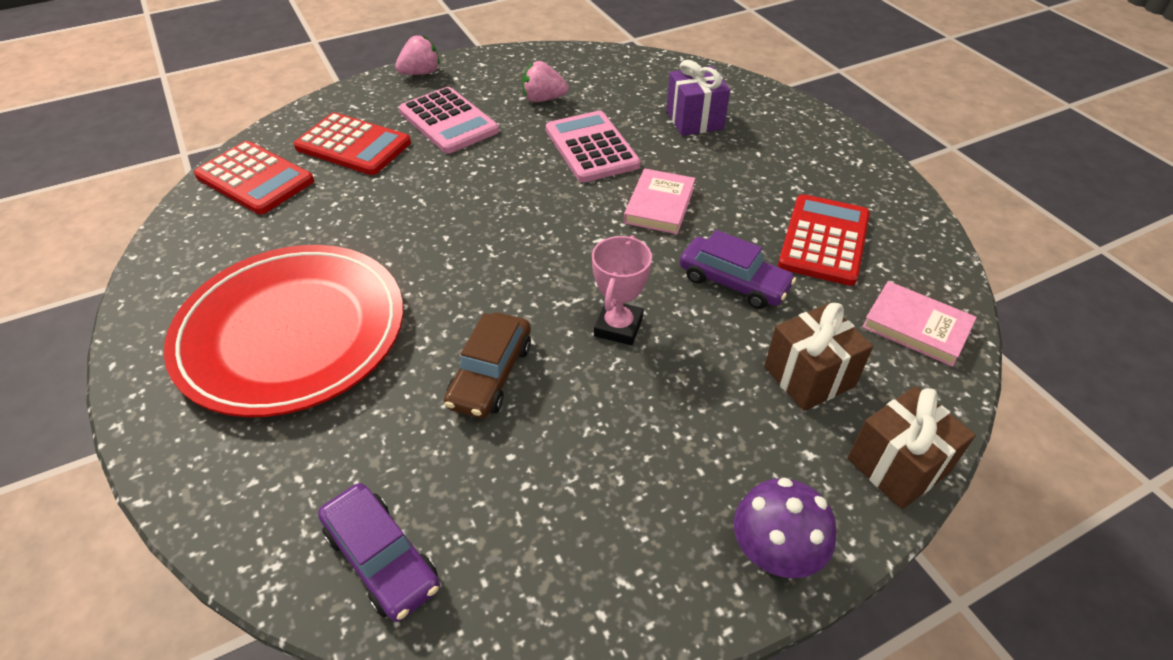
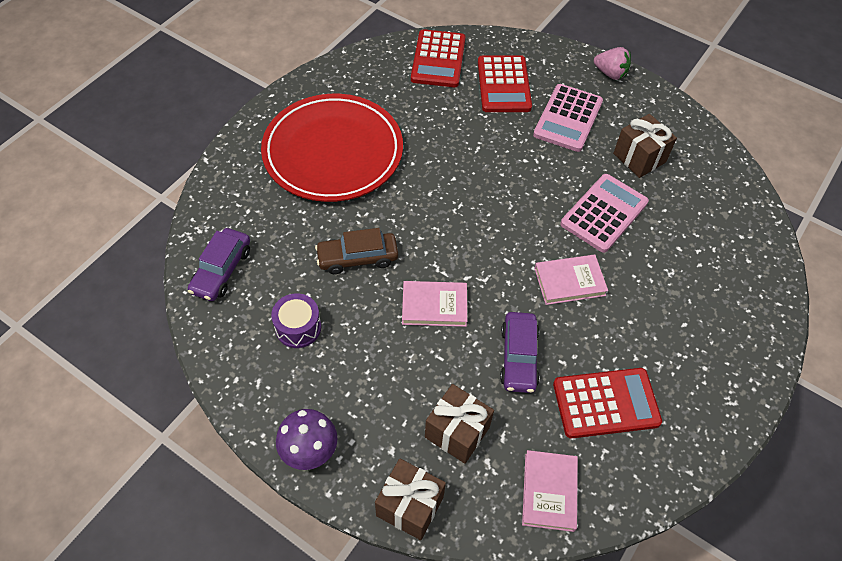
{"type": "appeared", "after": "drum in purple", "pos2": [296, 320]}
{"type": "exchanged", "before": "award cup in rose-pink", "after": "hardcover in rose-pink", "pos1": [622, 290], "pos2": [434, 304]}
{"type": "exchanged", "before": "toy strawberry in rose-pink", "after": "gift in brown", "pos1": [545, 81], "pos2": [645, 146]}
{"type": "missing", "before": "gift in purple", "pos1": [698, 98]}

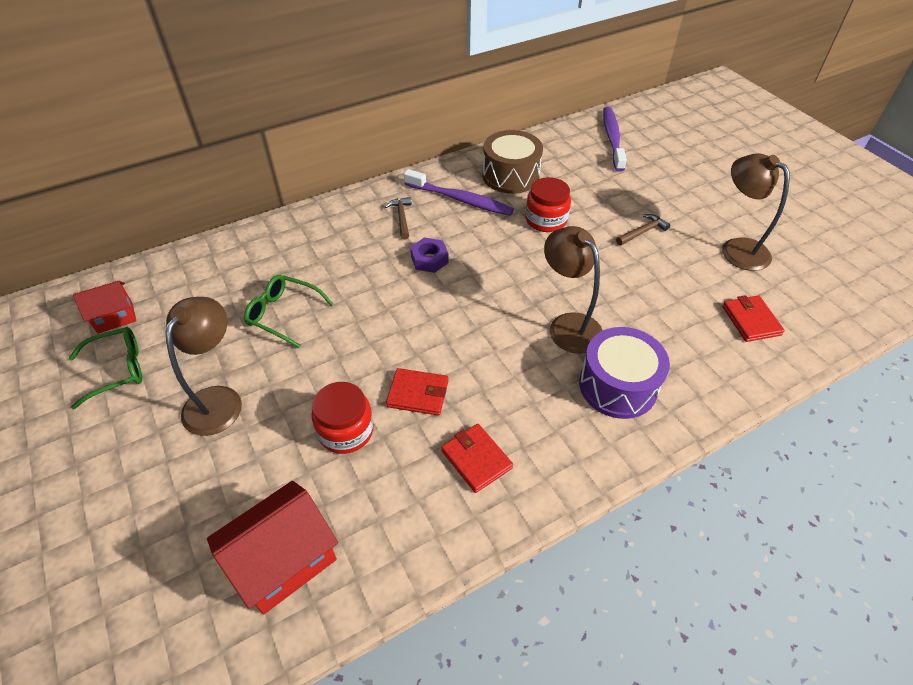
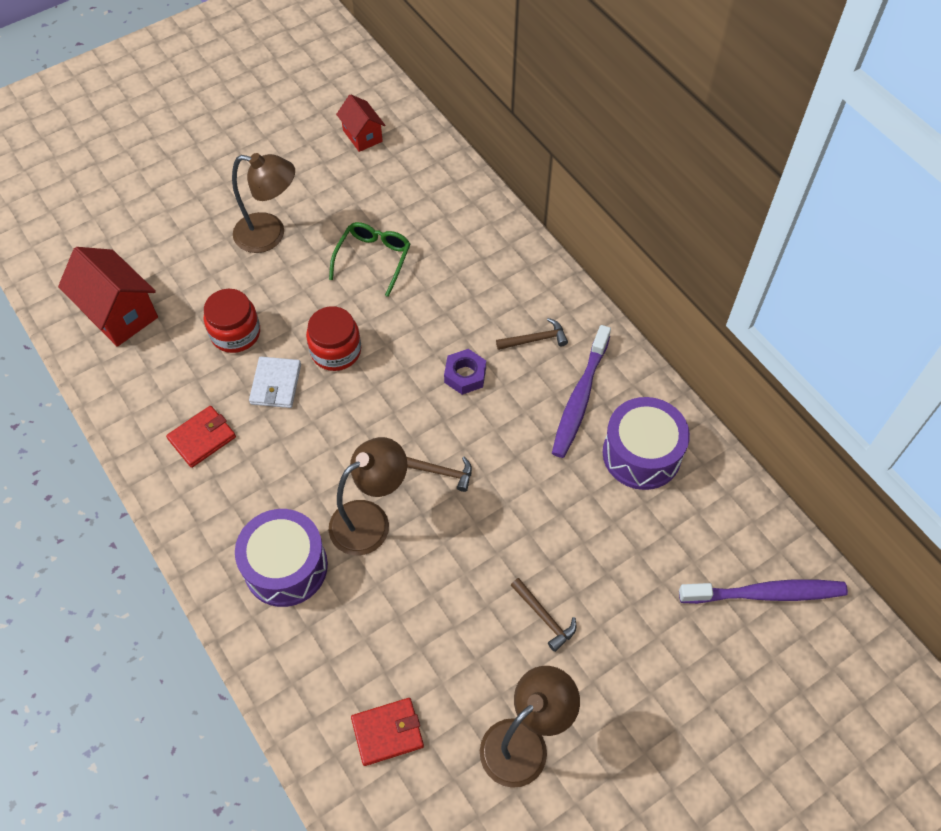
{"type": "colour", "before": "wallet in scarlet", "after": "wallet in pure white", "pos1": [417, 392], "pos2": [275, 382]}
{"type": "relocated", "before": "jam jar in scarlet", "pos1": [548, 204], "pos2": [333, 338]}
{"type": "appeared", "after": "carpenter's hammer in brown", "pos2": [439, 474]}
{"type": "colour", "before": "drum in brown", "after": "drum in purple", "pos1": [513, 162], "pos2": [646, 443]}
{"type": "missing", "before": "glasses in emerald", "pos1": [105, 368]}

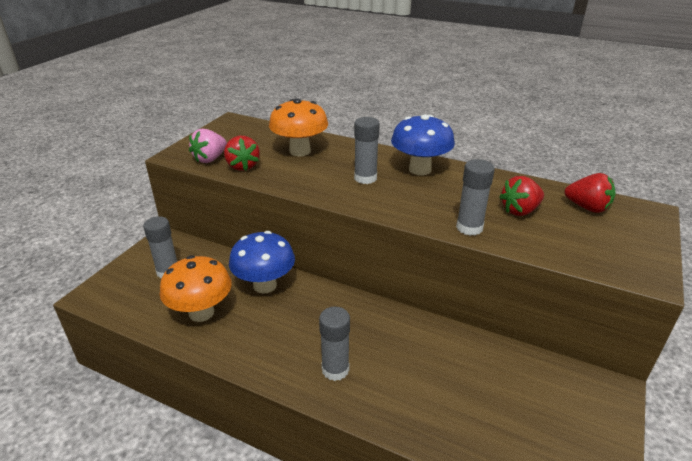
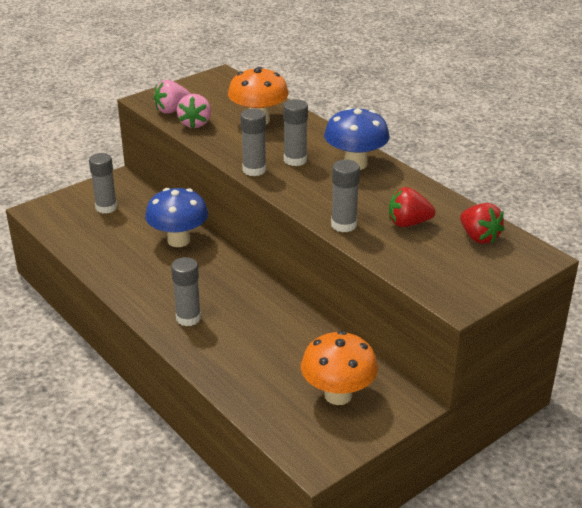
{"type": "colour", "before": "toy strawberry in scarlet", "after": "toy strawberry in rose-pink", "pos1": [242, 153], "pos2": [194, 111]}
{"type": "appeared", "after": "glue stick in grey", "pos2": [253, 142]}
{"type": "relocated", "before": "fungus in orange-coloured", "pos1": [196, 289], "pos2": [339, 368]}

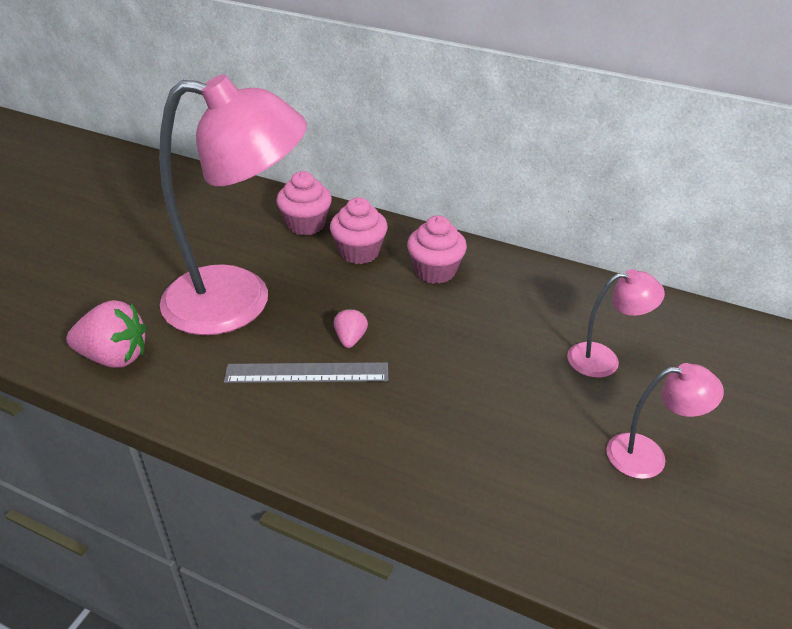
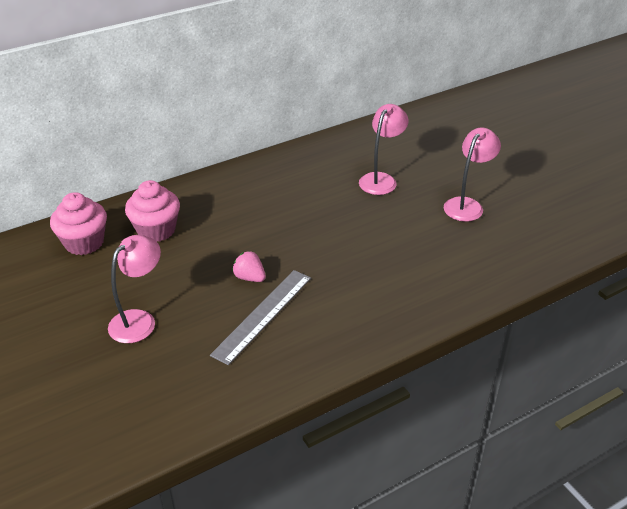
{"type": "size", "before": "reading lamp in rose-pink", "pos1": [233, 204], "pos2": [134, 289], "scale": 0.44}
{"type": "missing", "before": "toy strawberry in rose-pink", "pos1": [106, 334]}
{"type": "missing", "before": "cupcake in rose-pink", "pos1": [437, 249]}

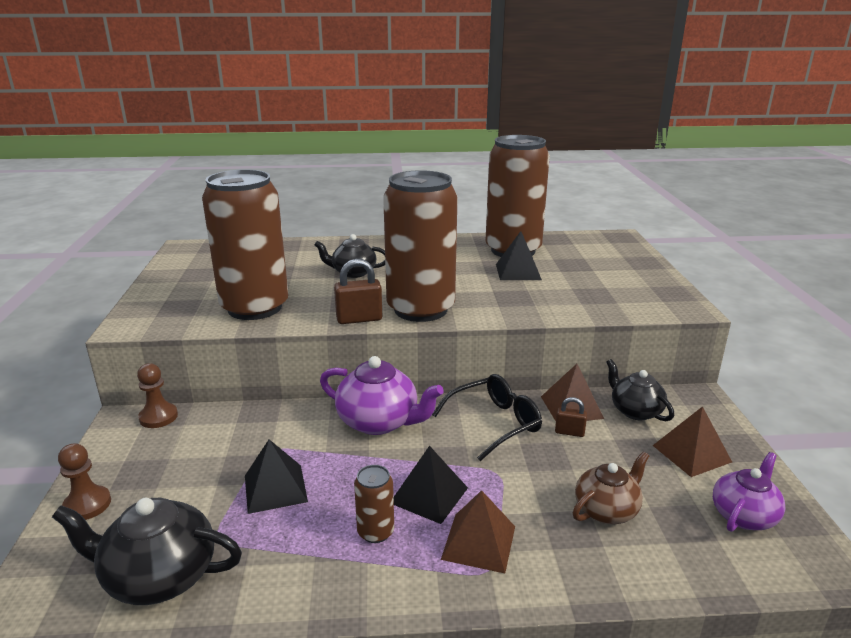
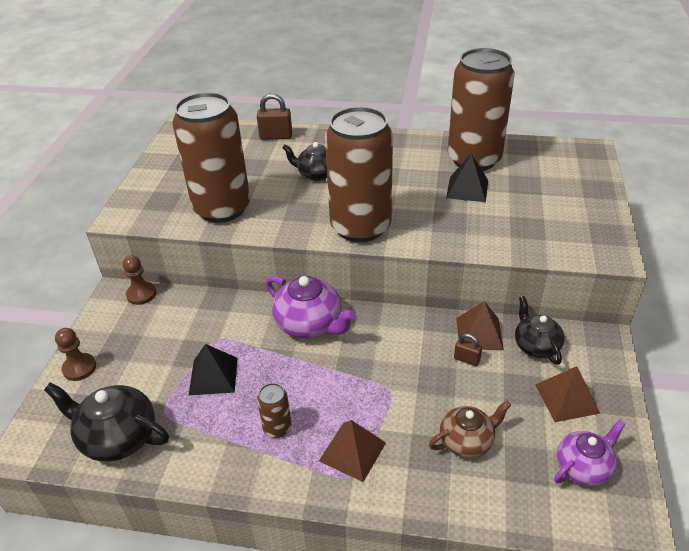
{"type": "relocated", "before": "padlock in brown", "pos1": [358, 291], "pos2": [274, 116]}
{"type": "missing", "before": "solid pyramid in black", "pos1": [431, 485]}
{"type": "missing", "before": "glasses in black", "pos1": [487, 417]}

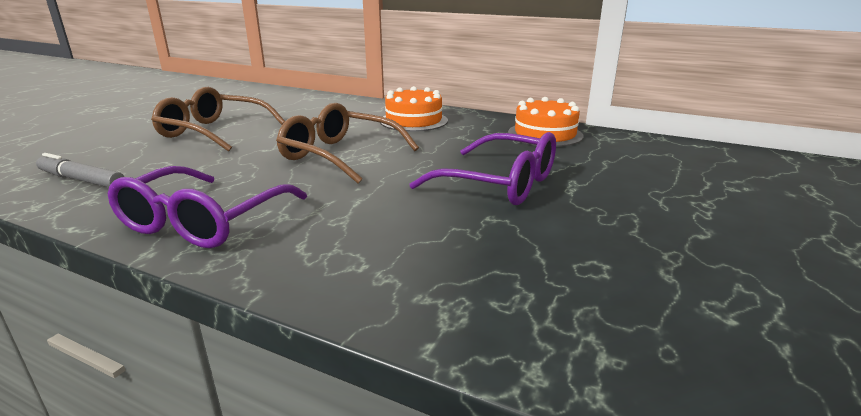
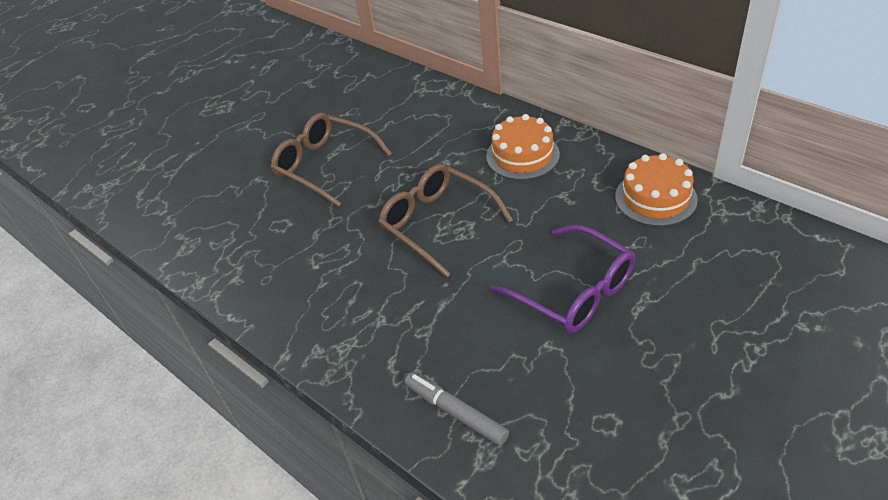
{"type": "relocated", "before": "marker in grey", "pos1": [80, 170], "pos2": [456, 409]}
{"type": "missing", "before": "glasses in purple", "pos1": [207, 207]}

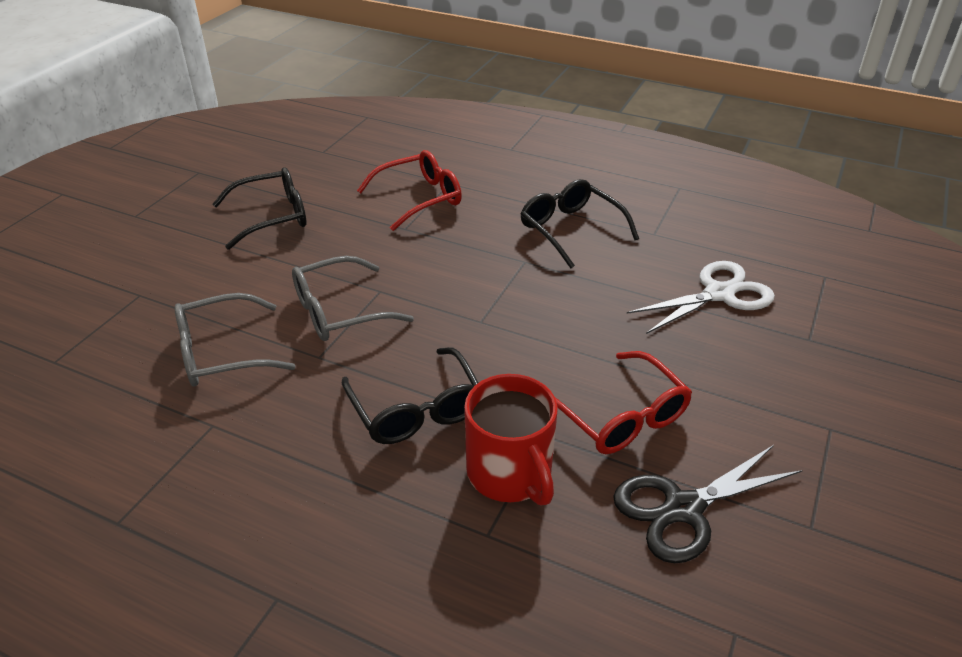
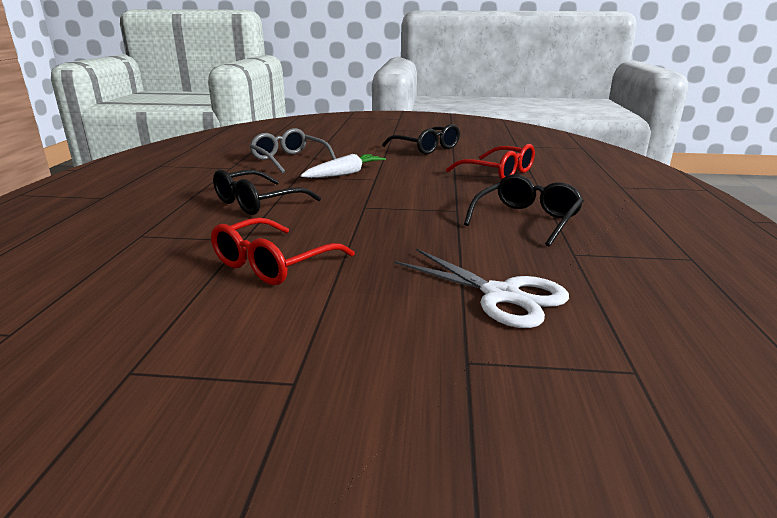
{"type": "exchanged", "before": "glasses in grey", "after": "root vegetable in pure white", "pos1": [353, 298], "pos2": [343, 166]}
{"type": "missing", "before": "mug in scarlet", "pos1": [511, 440]}
{"type": "missing", "before": "pair of scissors in black", "pos1": [708, 504]}

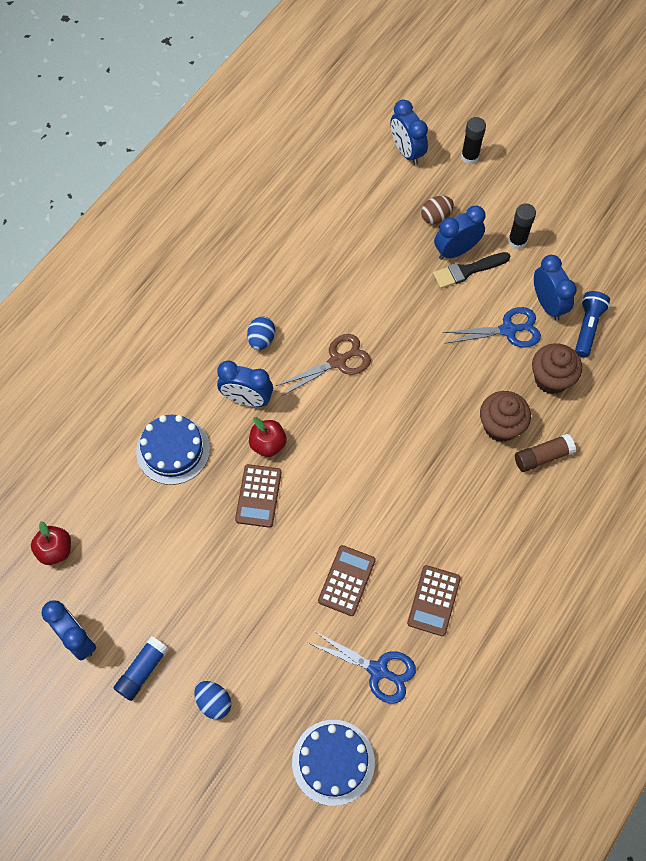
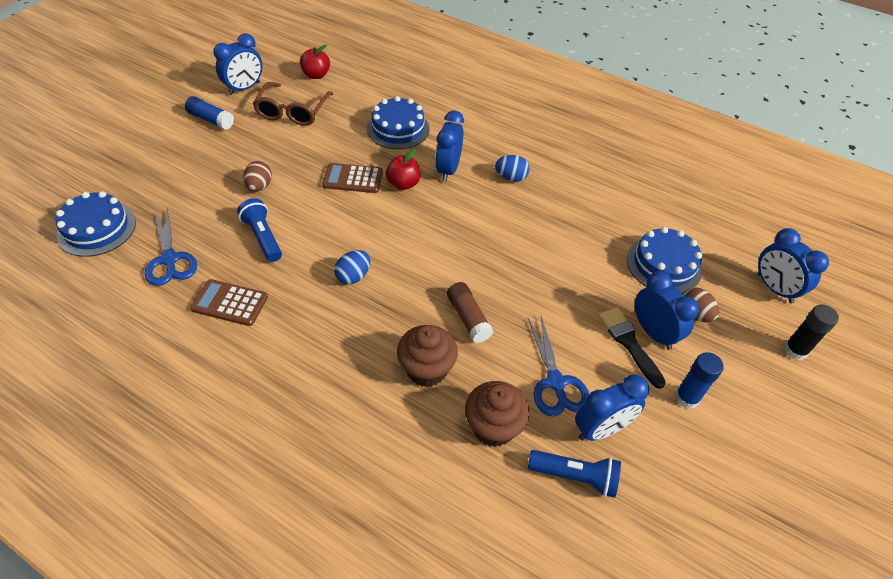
{"type": "spun", "before": "pair of scissors in royal blue", "pos1": [362, 667], "pos2": [171, 247], "turn": -45}
{"type": "exchanged", "before": "calculator in brown", "after": "flashlight in royal blue", "pos1": [347, 580], "pos2": [259, 230]}
{"type": "appeared", "after": "toy egg in brown", "pos2": [257, 176]}
{"type": "appeared", "after": "glasses in brown", "pos2": [293, 104]}
{"type": "relocated", "before": "toy egg in royal blue", "pos1": [212, 700], "pos2": [352, 267]}
{"type": "relocated", "before": "glue stick in brown", "pos1": [545, 453], "pos2": [470, 312]}
{"type": "appeared", "after": "layer cake in royal blue", "pos2": [664, 260]}
{"type": "colour", "before": "glue stick in black", "after": "glue stick in royal blue", "pos1": [522, 226], "pos2": [699, 380]}
{"type": "spun", "before": "bedside clock in royal blue", "pos1": [409, 132], "pos2": [793, 266], "turn": -90}
{"type": "missing", "before": "pair of scissors in brown", "pos1": [323, 365]}

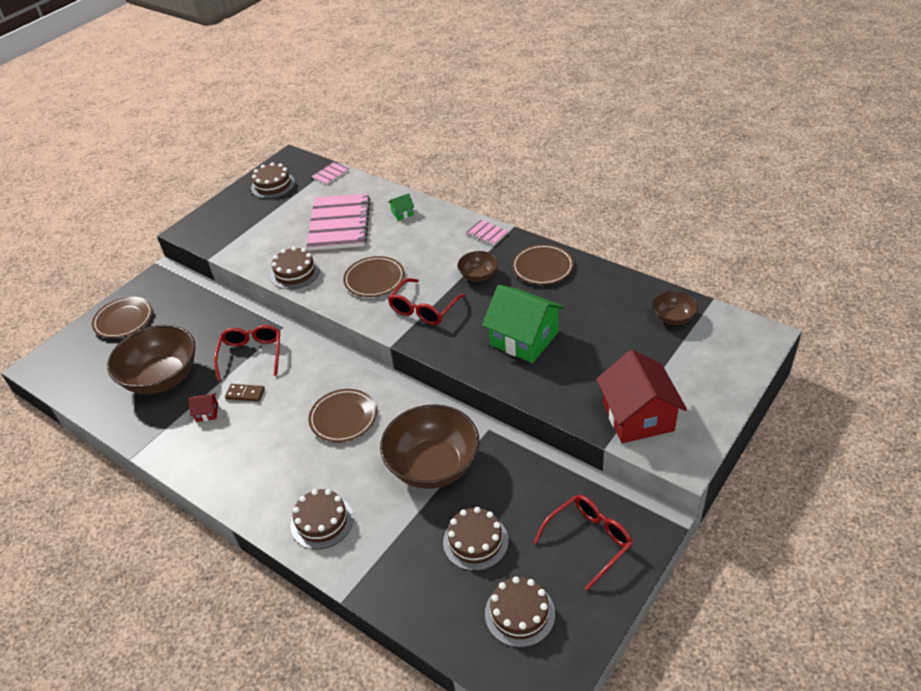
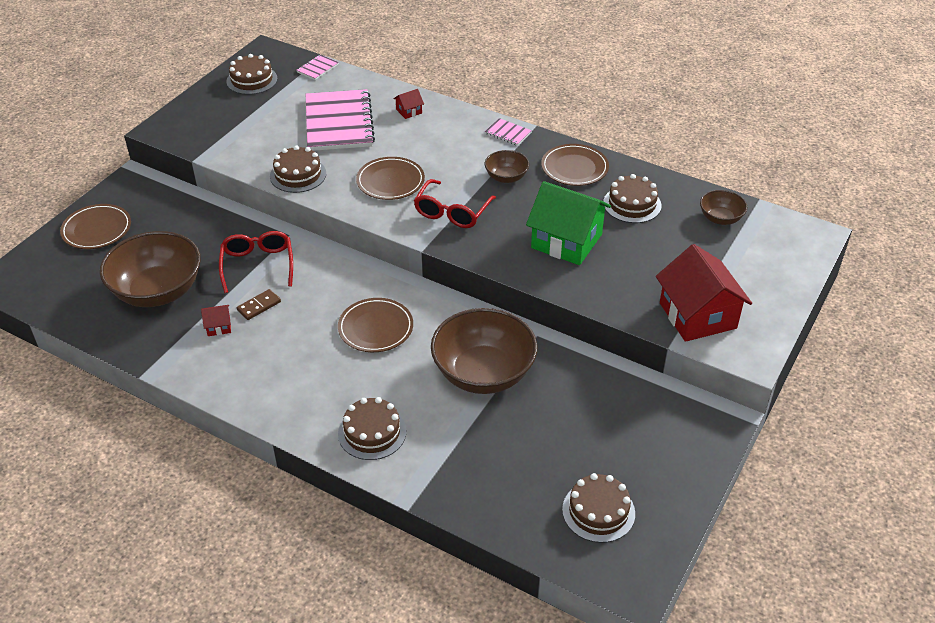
{"type": "spun", "before": "domino tile in brown", "pos1": [245, 393], "pos2": [259, 304], "turn": -45}
{"type": "colour", "before": "toy house in emerald", "after": "toy house in scarlet", "pos1": [401, 206], "pos2": [408, 104]}
{"type": "relocated", "before": "layer cake in brown", "pos1": [475, 539], "pos2": [632, 198]}
{"type": "missing", "before": "glasses in scarlet", "pos1": [583, 543]}

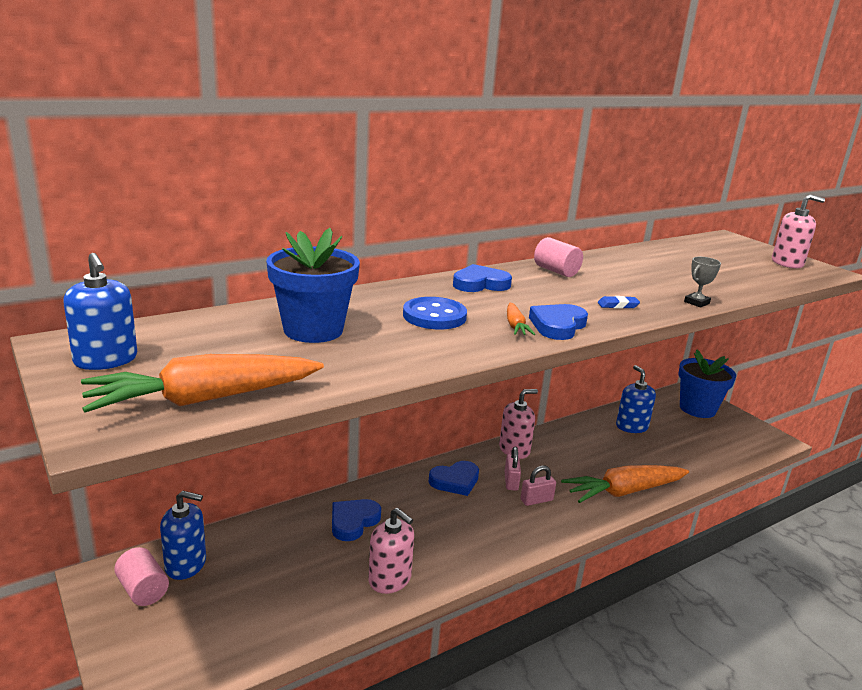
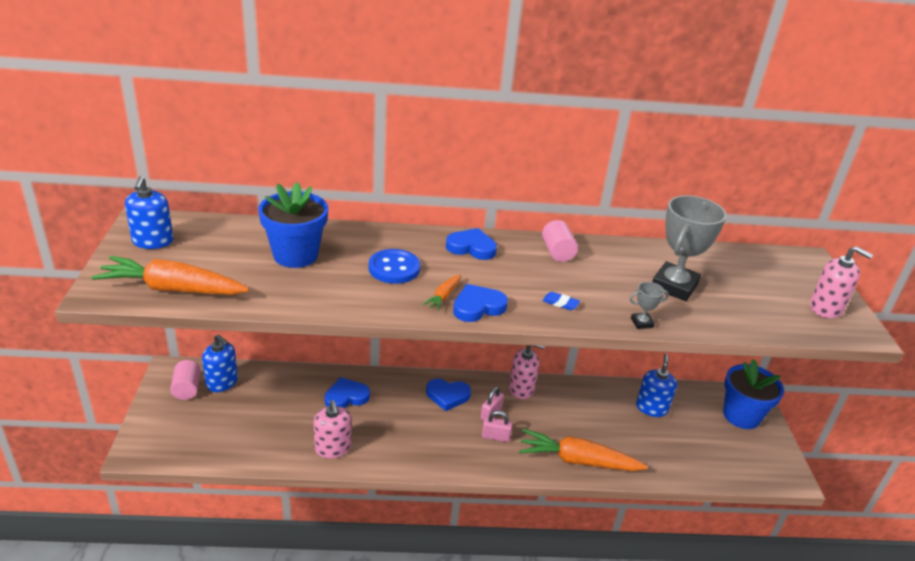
{"type": "appeared", "after": "award cup in grey", "pos2": [689, 248]}

